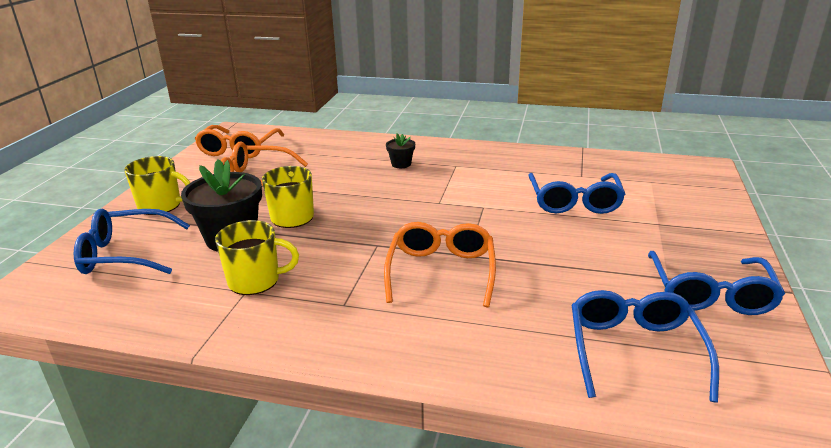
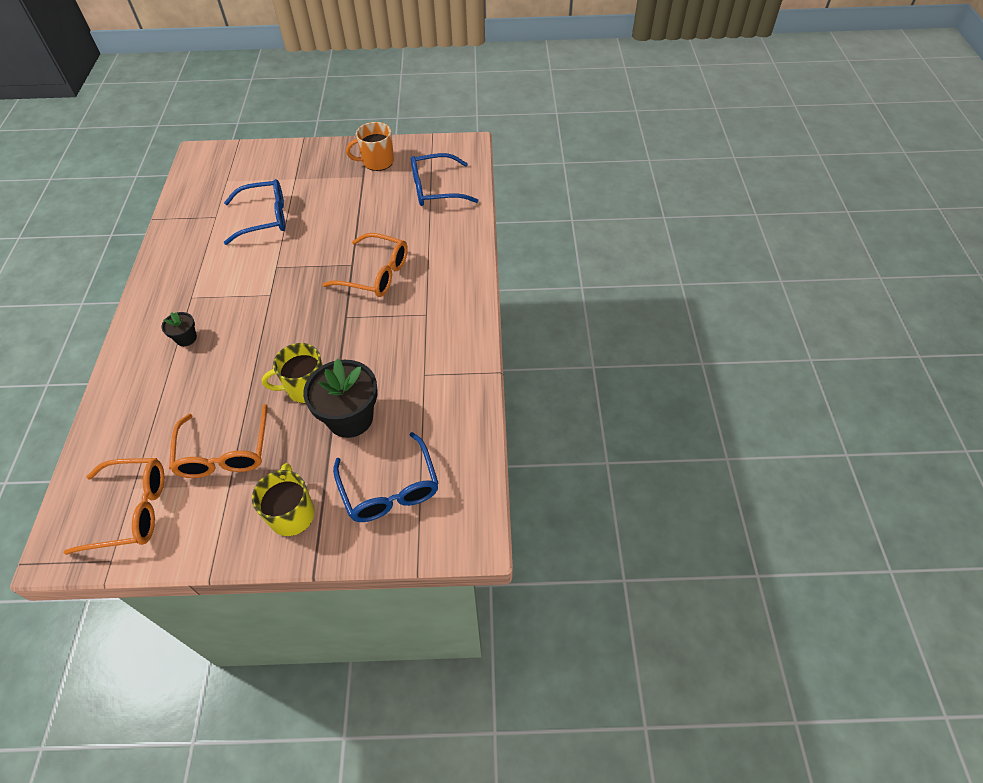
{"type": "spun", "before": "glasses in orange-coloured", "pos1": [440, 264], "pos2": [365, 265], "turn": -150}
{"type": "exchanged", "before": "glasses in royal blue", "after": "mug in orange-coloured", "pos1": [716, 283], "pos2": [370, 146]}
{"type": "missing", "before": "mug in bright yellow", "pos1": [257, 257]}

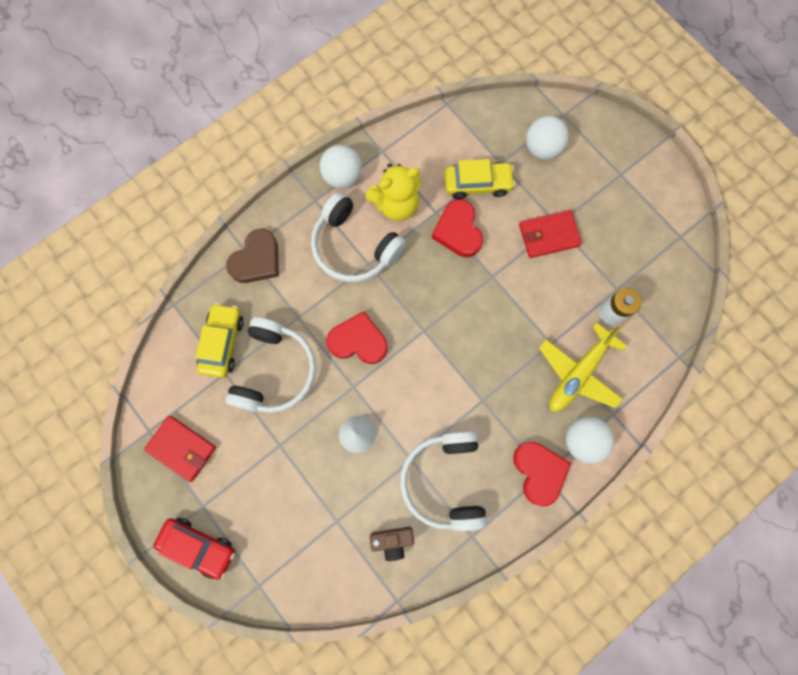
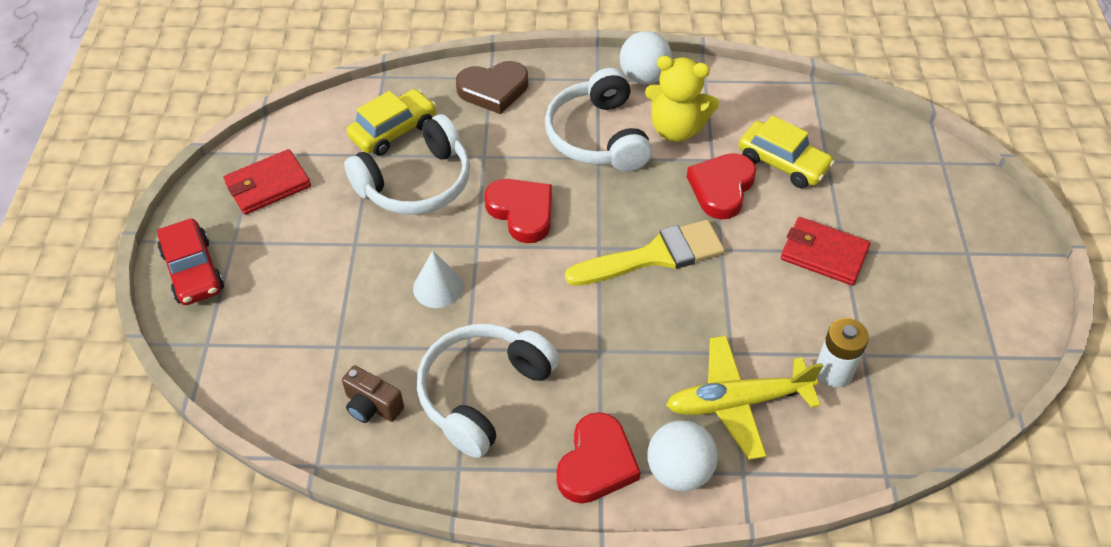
{"type": "spun", "before": "wallet in scarlet", "pos1": [180, 449], "pos2": [267, 182], "turn": 75}
{"type": "appeared", "after": "paintbrush in bright yellow", "pos2": [645, 253]}
{"type": "missing", "before": "play ball in pure white", "pos1": [547, 138]}

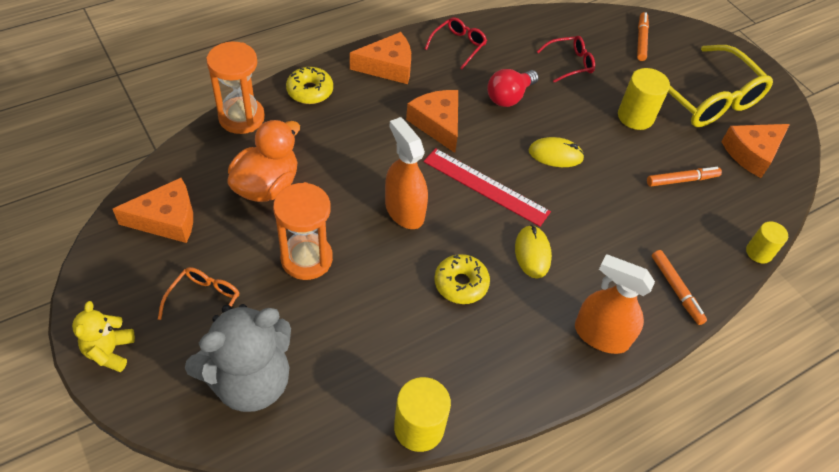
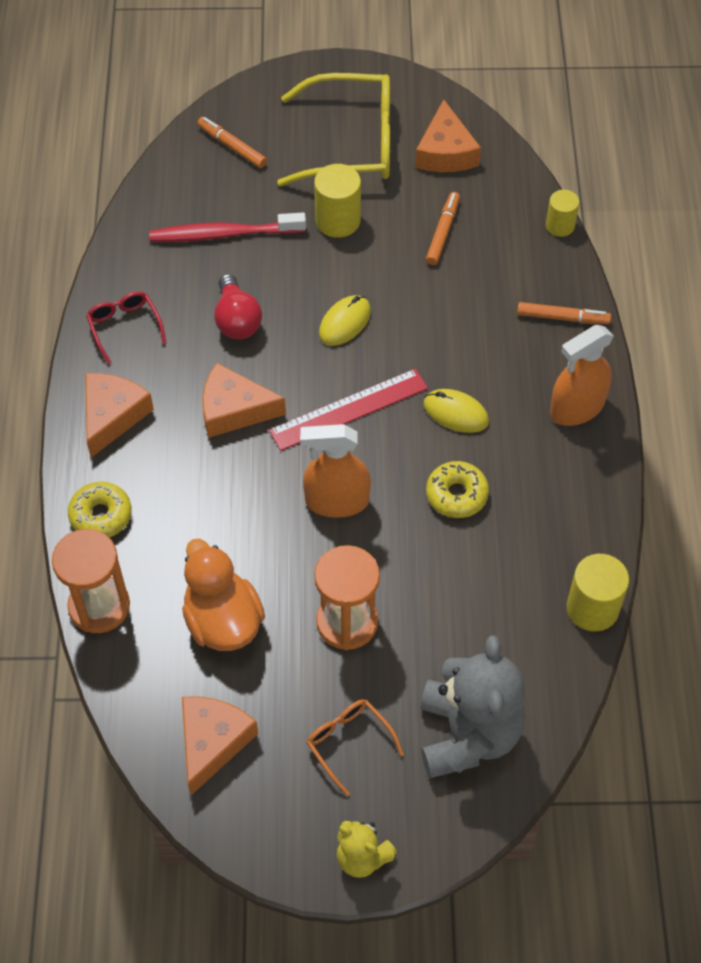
{"type": "exchanged", "before": "glasses in scarlet", "after": "dental brush in scarlet", "pos1": [566, 59], "pos2": [227, 227]}

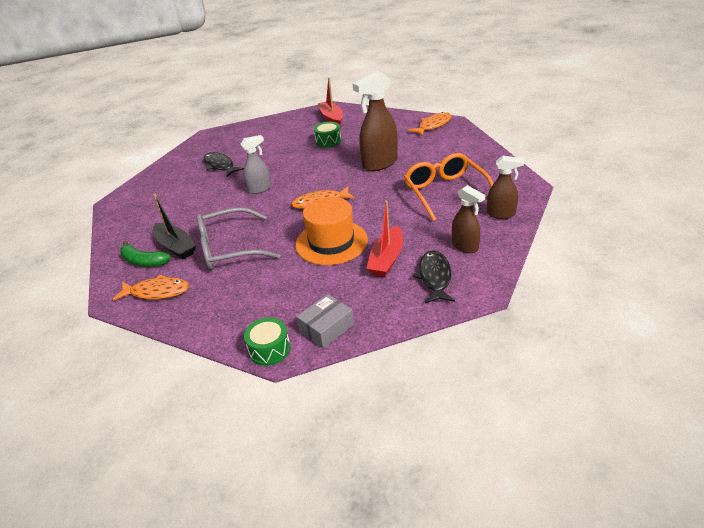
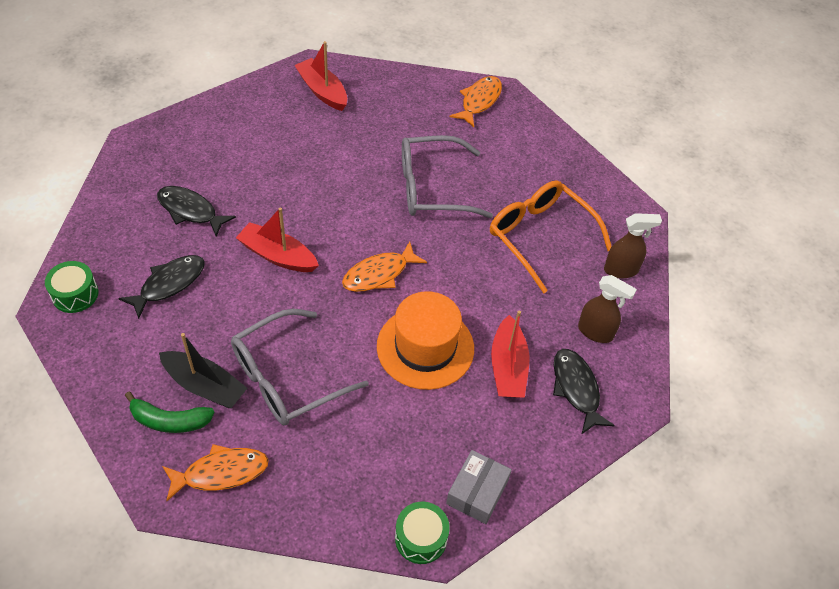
{"type": "relocated", "before": "drum in emerald", "pos1": [327, 134], "pos2": [71, 287]}
{"type": "appeared", "after": "fish figure in black", "pos2": [161, 287]}
{"type": "exchanged", "before": "spray bottle in grey", "after": "sailboat in scarlet", "pos1": [255, 164], "pos2": [277, 240]}
{"type": "exchanged", "before": "spray bottle in brown", "after": "glasses in grey", "pos1": [375, 121], "pos2": [447, 176]}

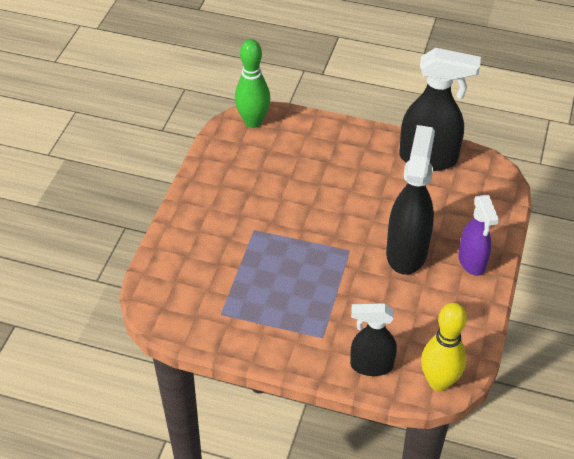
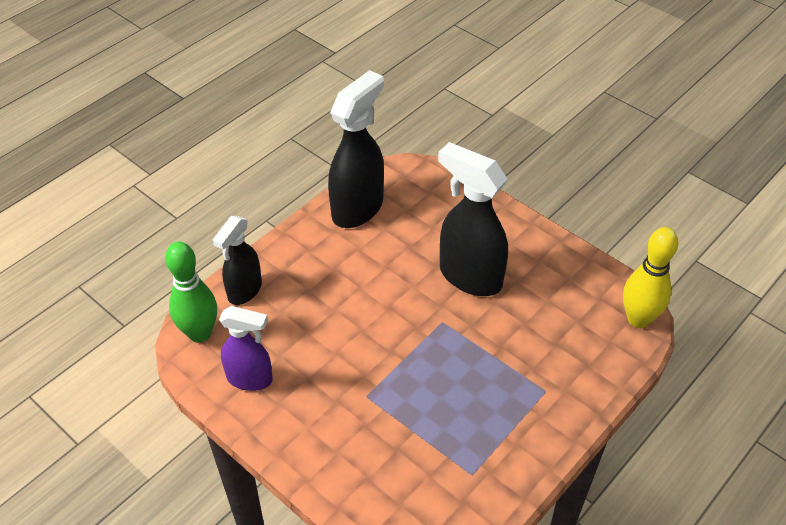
{"type": "relocated", "before": "spray bottle in black", "pos1": [373, 339], "pos2": [237, 260]}
{"type": "relocated", "before": "spray bottle in purple", "pos1": [478, 235], "pos2": [246, 348]}

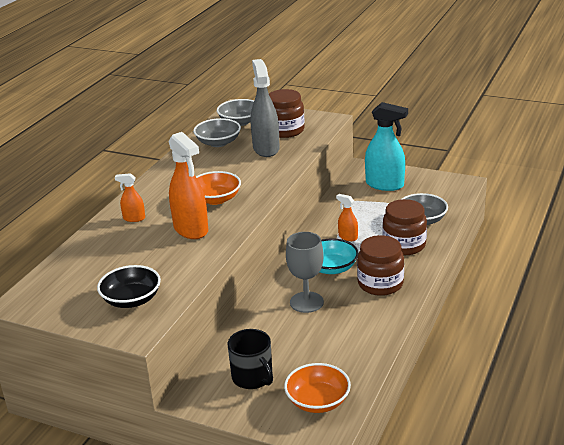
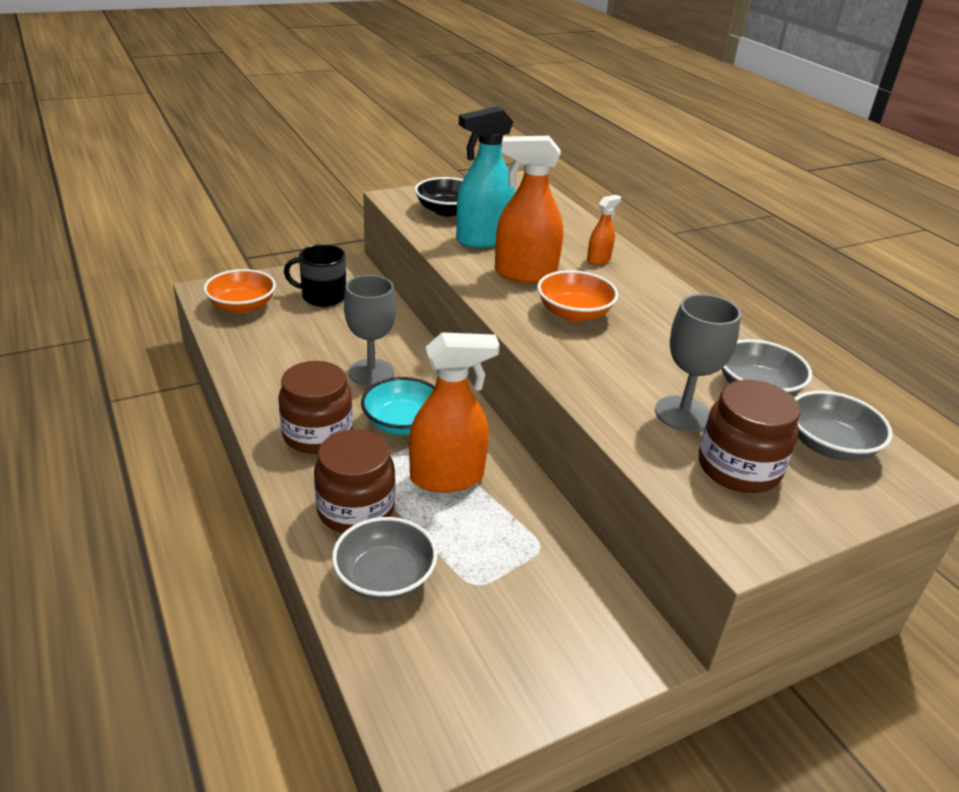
{"type": "size", "before": "spray bottle in orange-coloured", "pos1": [347, 217], "pos2": [454, 412], "scale": 2.01}
{"type": "relocated", "before": "spray bottle in teal", "pos1": [386, 146], "pos2": [485, 177]}
{"type": "exchanged", "before": "spray bottle in grey", "after": "wine glass in grey", "pos1": [265, 108], "pos2": [698, 363]}

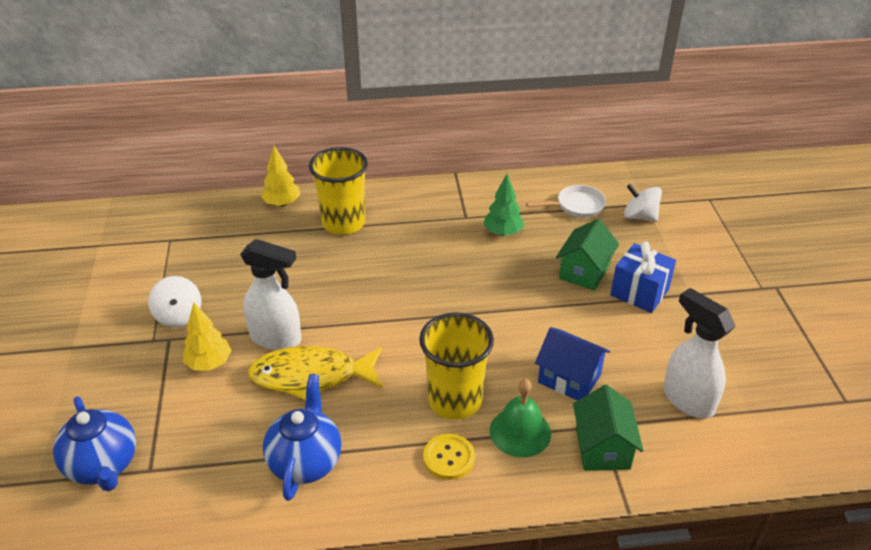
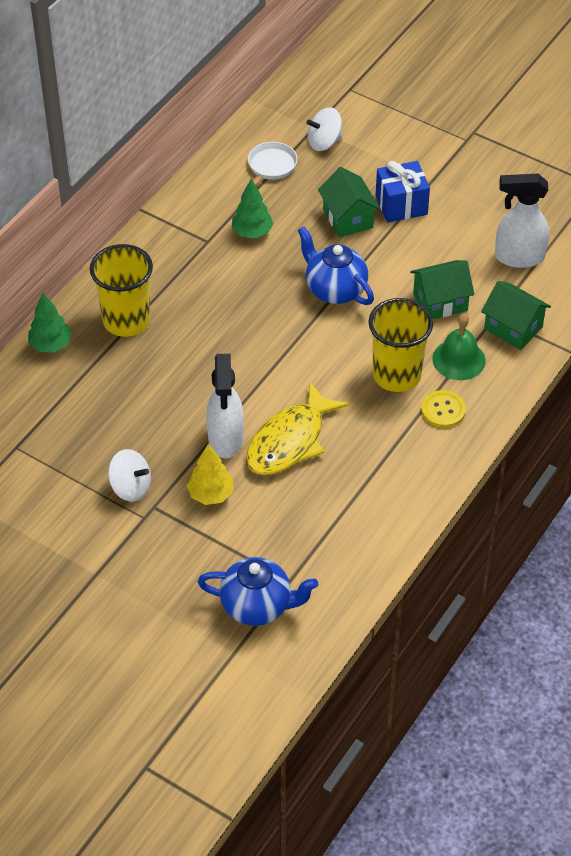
{"type": "colour", "before": "toy tree in bright yellow", "after": "toy tree in emerald", "pos1": [280, 176], "pos2": [50, 323]}
{"type": "spun", "before": "spray bottle in pure white", "pos1": [271, 294], "pos2": [225, 406], "turn": 120}
{"type": "relocated", "before": "china teapot in royal blue", "pos1": [302, 437], "pos2": [336, 265]}
{"type": "colour", "before": "toy house in royal blue", "after": "toy house in emerald", "pos1": [572, 364], "pos2": [442, 289]}

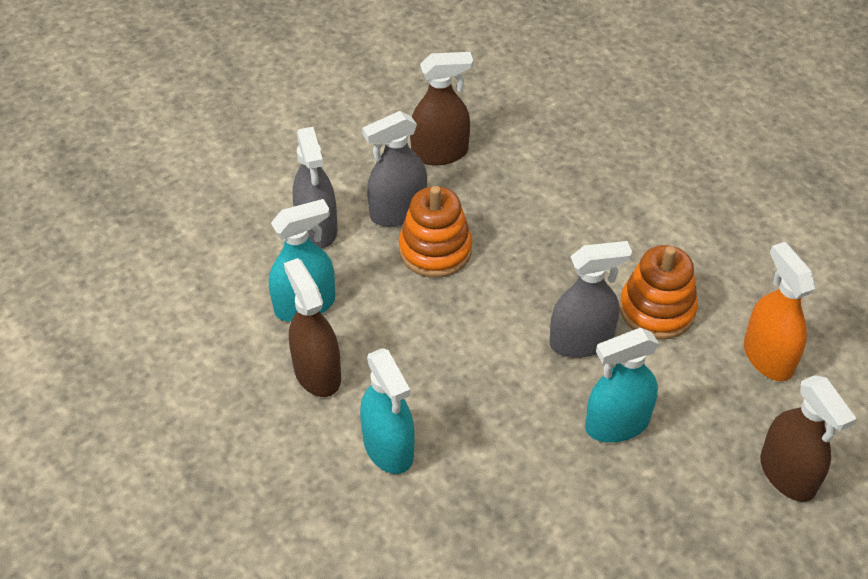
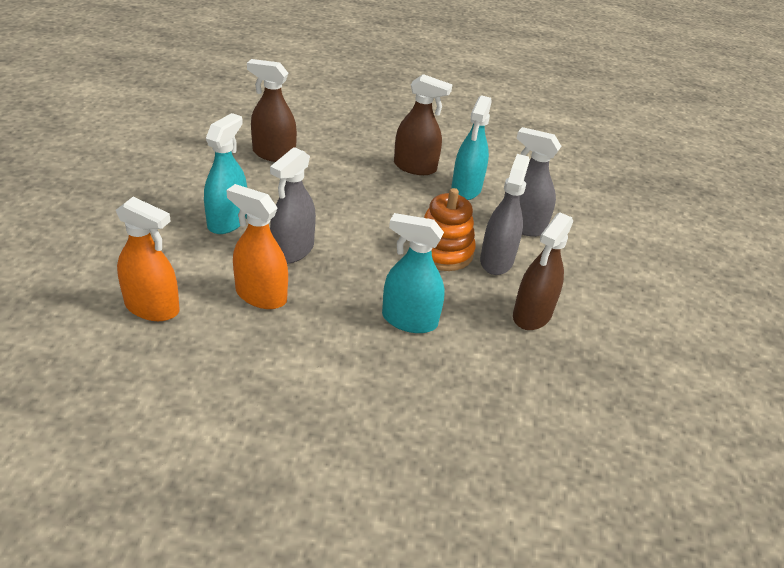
{"type": "exchanged", "before": "ring stacker in orange-coloured", "after": "spray bottle in orange-coloured", "pos1": [659, 292], "pos2": [257, 246]}
{"type": "relocated", "before": "spray bottle in brown", "pos1": [808, 438], "pos2": [272, 110]}
{"type": "relocated", "before": "spray bottle in teal", "pos1": [387, 411], "pos2": [413, 273]}

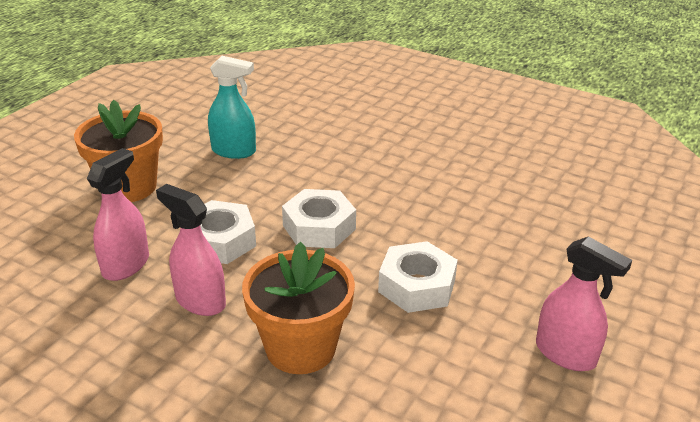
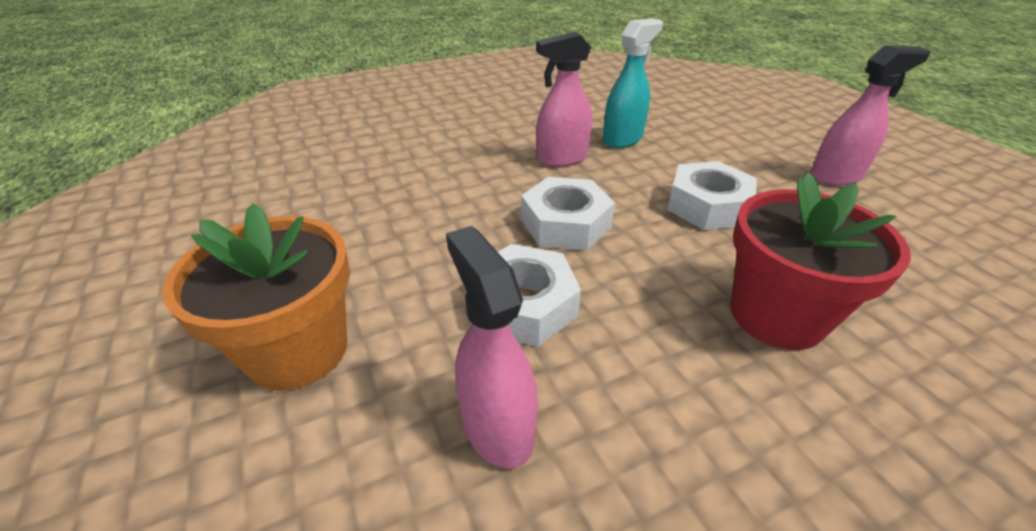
{"type": "relocated", "before": "spray bottle in rose-pink", "pos1": [191, 250], "pos2": [564, 99]}
{"type": "relocated", "before": "spray bottle in teal", "pos1": [232, 107], "pos2": [633, 83]}
{"type": "colour", "before": "potted plant in orange-coloured", "after": "potted plant in scarlet", "pos1": [298, 308], "pos2": [821, 261]}

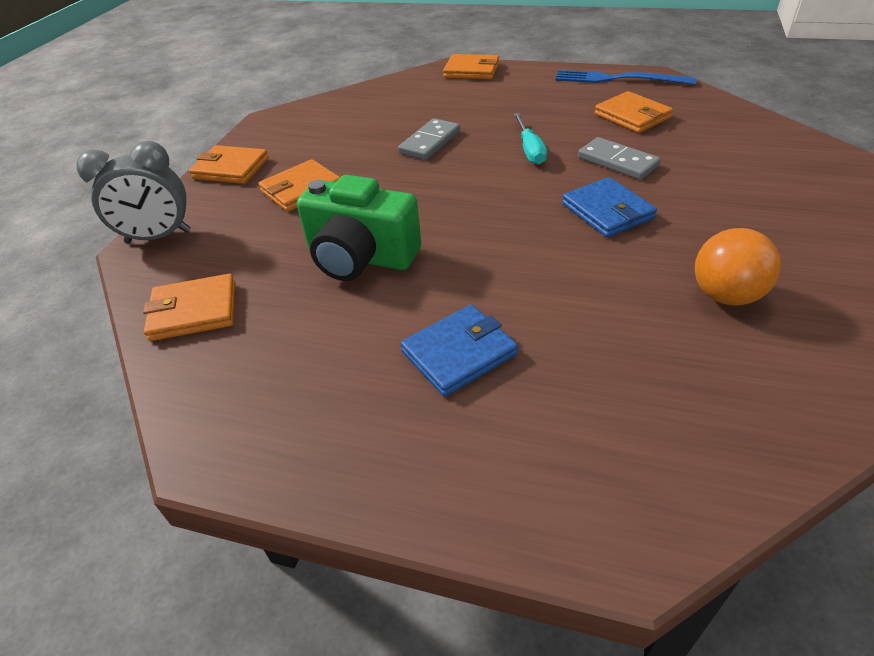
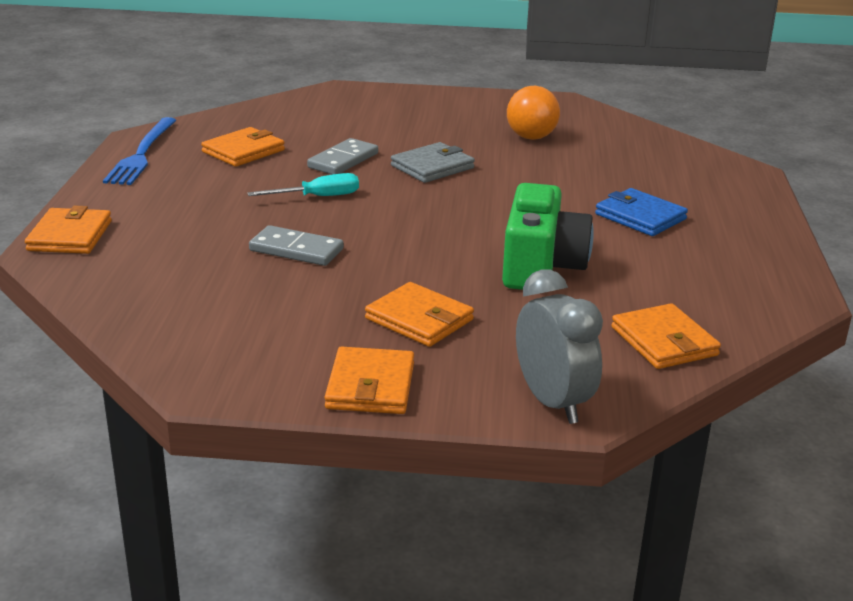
{"type": "colour", "before": "wallet in royal blue", "after": "wallet in grey", "pos1": [609, 207], "pos2": [433, 162]}

